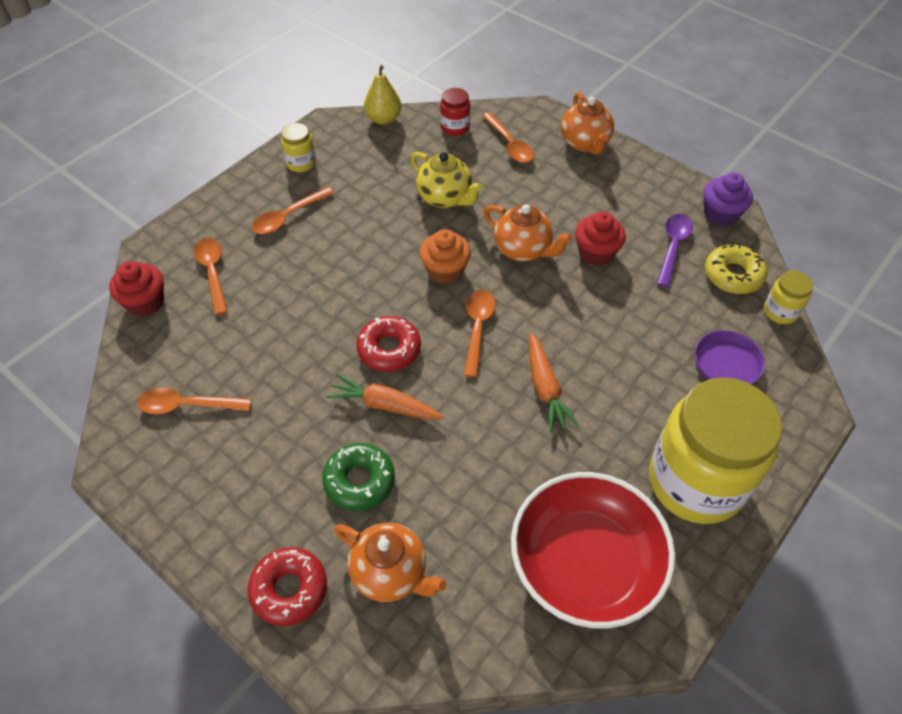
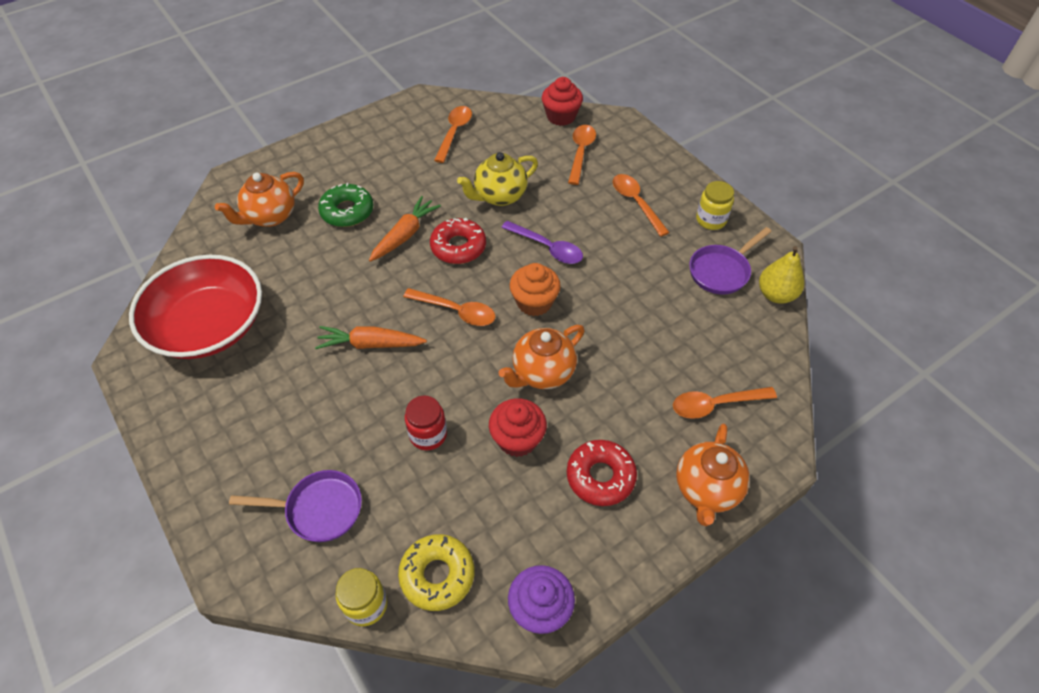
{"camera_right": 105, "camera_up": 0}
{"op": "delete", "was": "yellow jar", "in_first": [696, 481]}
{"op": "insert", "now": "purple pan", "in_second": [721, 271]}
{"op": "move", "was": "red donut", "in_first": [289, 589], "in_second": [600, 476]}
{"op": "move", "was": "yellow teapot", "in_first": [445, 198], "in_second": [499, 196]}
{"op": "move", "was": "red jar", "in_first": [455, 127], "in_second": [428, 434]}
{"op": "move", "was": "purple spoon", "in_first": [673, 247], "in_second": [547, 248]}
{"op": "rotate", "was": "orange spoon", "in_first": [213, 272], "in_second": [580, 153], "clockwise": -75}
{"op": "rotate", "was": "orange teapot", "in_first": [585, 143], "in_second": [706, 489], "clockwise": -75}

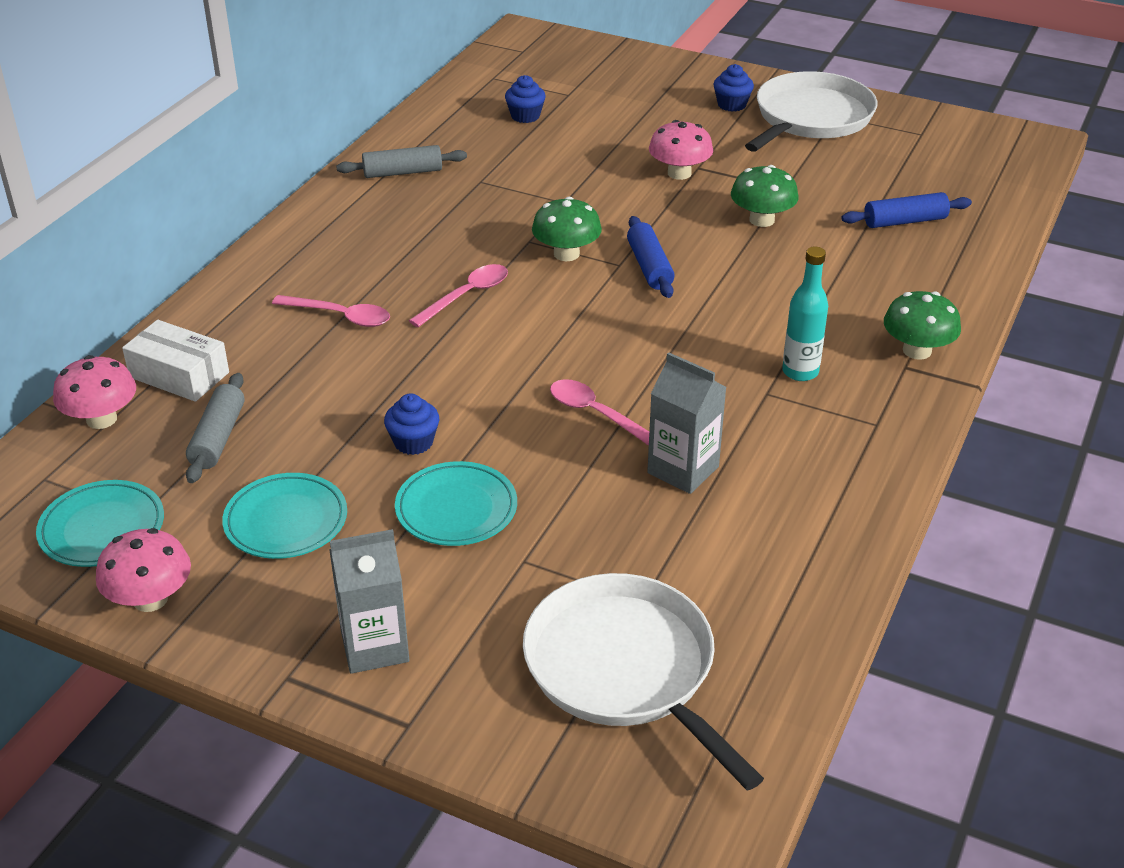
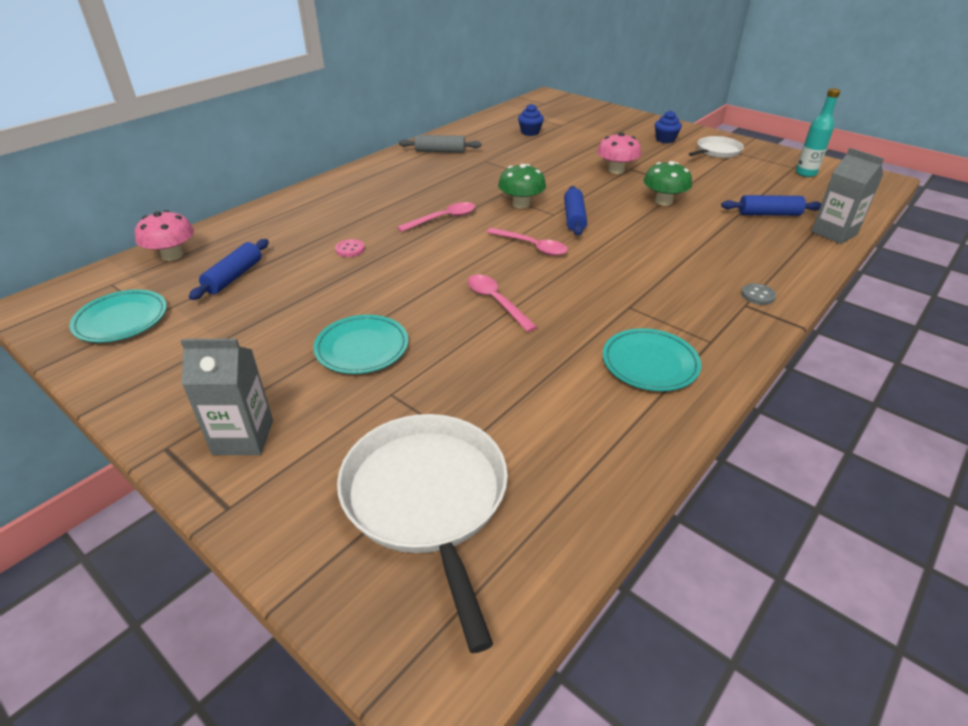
{"camera_right": 15, "camera_up": 0}
{"op": "delete", "was": "pink mushroom", "in_first": [150, 599]}
{"op": "delete", "was": "white box", "in_first": [179, 375]}
{"op": "delete", "was": "blue cupcake", "in_first": [413, 442]}
{"op": "insert", "now": "pink button", "in_second": [350, 249]}
{"op": "move", "was": "turquoise plate", "in_first": [286, 521], "in_second": [650, 363]}
{"op": "move", "was": "pink spoon", "in_first": [340, 316], "in_second": [532, 246]}
{"op": "move", "was": "grey carton", "in_first": [683, 470], "in_second": [834, 233]}
{"op": "move", "was": "turquoise bottle", "in_first": [800, 372], "in_second": [805, 173]}
{"op": "replace", "was": "green mushroom", "now": "grey button", "in_first": [917, 351], "in_second": [758, 295]}
{"op": "recolor", "was": "grey rolling pin", "now": "blue rolling pin", "in_first": [218, 438], "in_second": [234, 277]}
{"op": "resize", "was": "white pan", "in_first": [810, 118], "in_second": [717, 151], "ratio": 0.55}

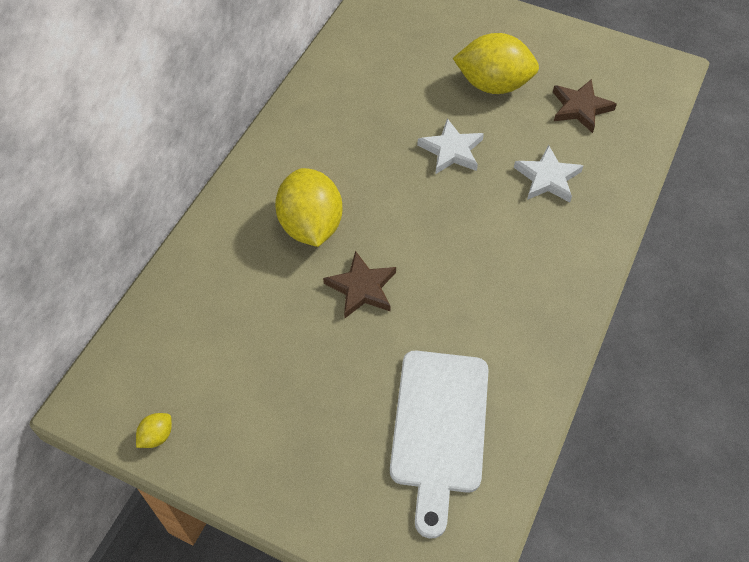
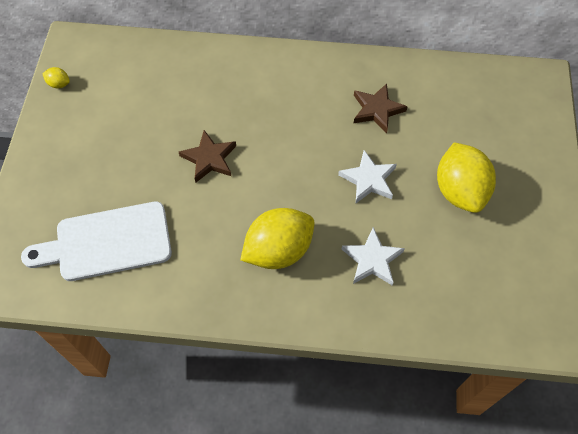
{"camera_right": 70, "camera_up": 5}
{"op": "move", "was": "yellow lemon", "in_first": [311, 226], "in_second": [278, 250]}
{"op": "move", "was": "brown star", "in_first": [580, 108], "in_second": [377, 110]}

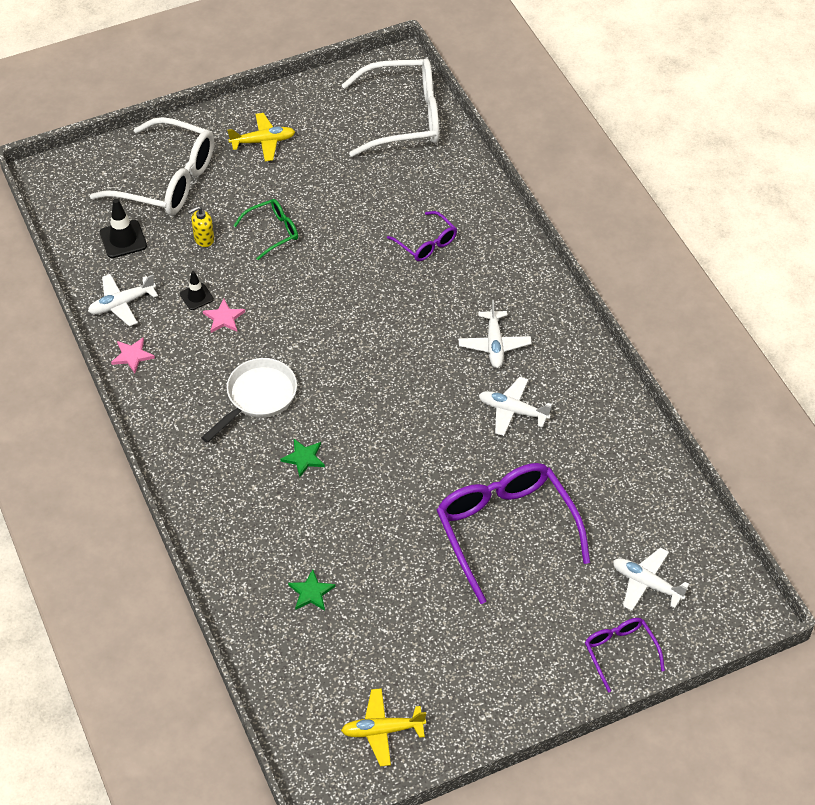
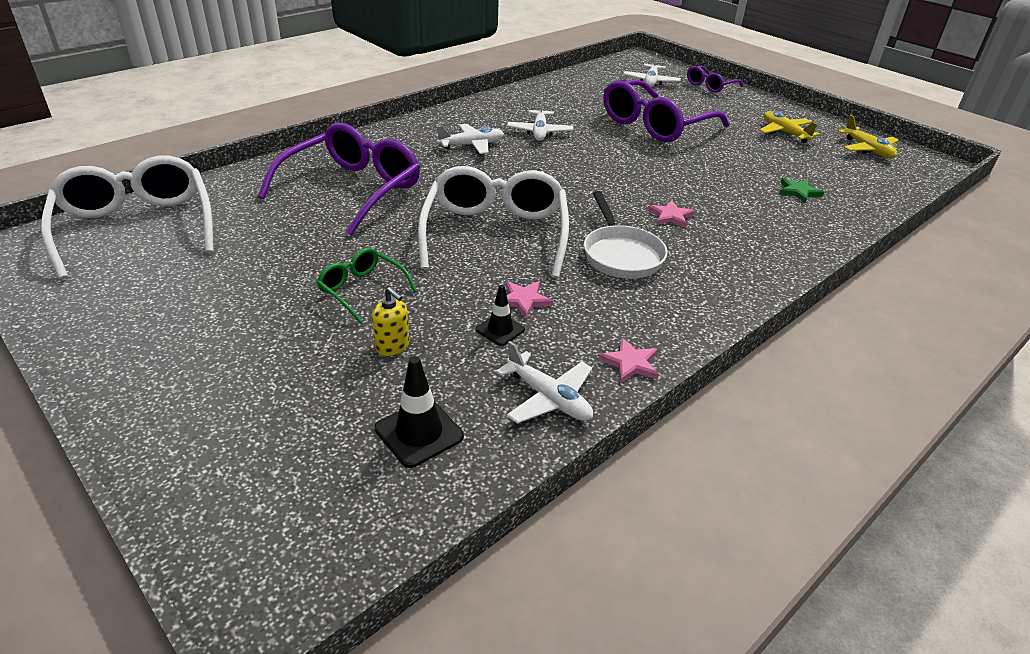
{"camera_right": -110, "camera_up": -15}
{"op": "move", "was": "white glasses", "in_first": [167, 180], "in_second": [495, 233]}
{"op": "move", "was": "yellow plane", "in_first": [263, 142], "in_second": [784, 133]}
{"op": "recolor", "was": "green star", "now": "pink star", "in_first": [304, 458], "in_second": [670, 216]}
{"op": "rotate", "was": "white pan", "in_first": [258, 397], "in_second": [621, 254], "clockwise": -120}
{"op": "resize", "was": "purple glasses", "in_first": [426, 243], "in_second": [353, 189], "ratio": 2.0}

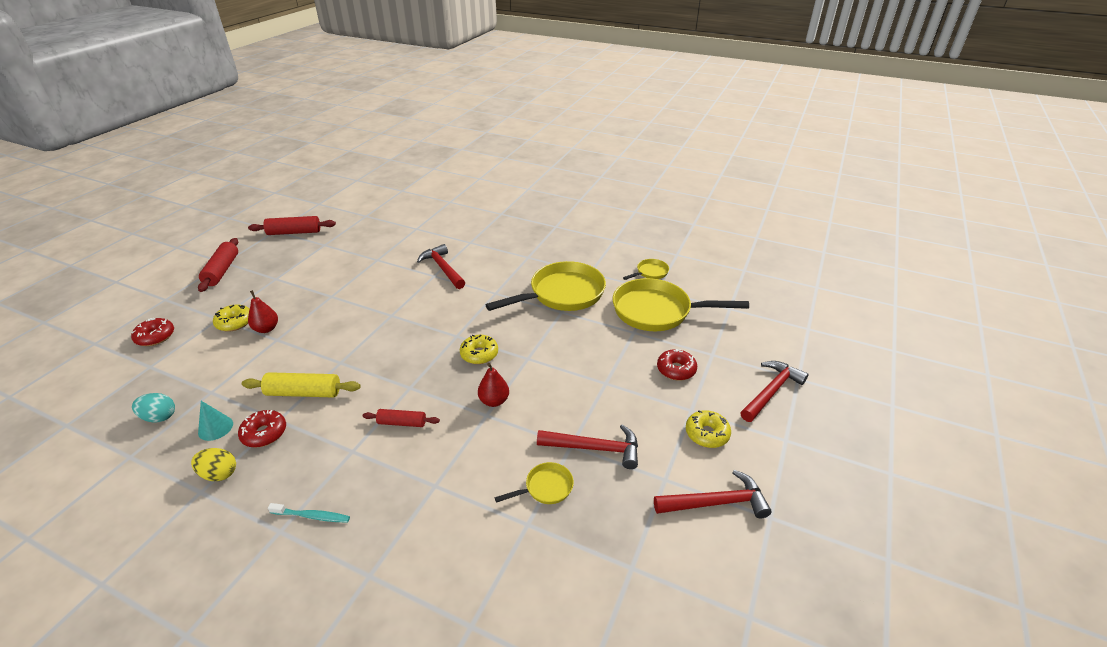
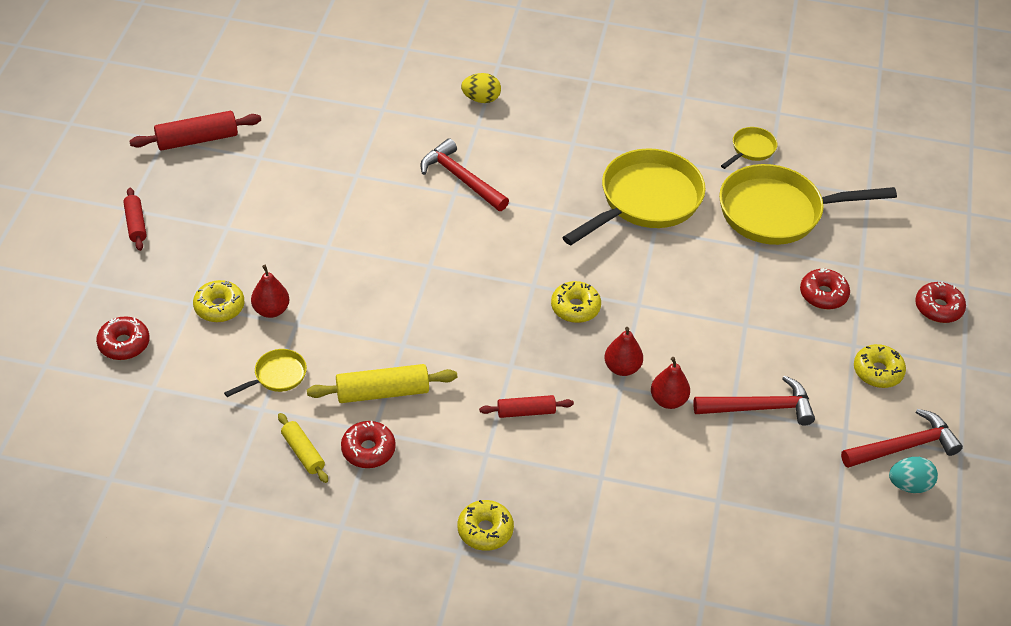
{"camera_right": -15, "camera_up": 10}
{"op": "insert", "now": "red pear", "in_second": [668, 400]}
{"op": "move", "was": "turquoise egg", "in_first": [159, 417], "in_second": [909, 485]}
{"op": "move", "was": "yellow egg", "in_first": [219, 474], "in_second": [481, 99]}
{"op": "move", "was": "yellow pan", "in_first": [546, 487], "in_second": [277, 376]}
{"op": "replace", "was": "turquoise cone", "now": "yellow rolling pin", "in_first": [215, 428], "in_second": [303, 452]}
{"op": "replace", "was": "turquoise toothbrush", "now": "yellow donut", "in_first": [312, 516], "in_second": [485, 530]}
{"op": "replace", "was": "red hammer", "now": "red donut", "in_first": [771, 391], "in_second": [938, 308]}
{"op": "resize", "was": "red rolling pin", "in_first": [222, 270], "in_second": [136, 224], "ratio": 0.63}

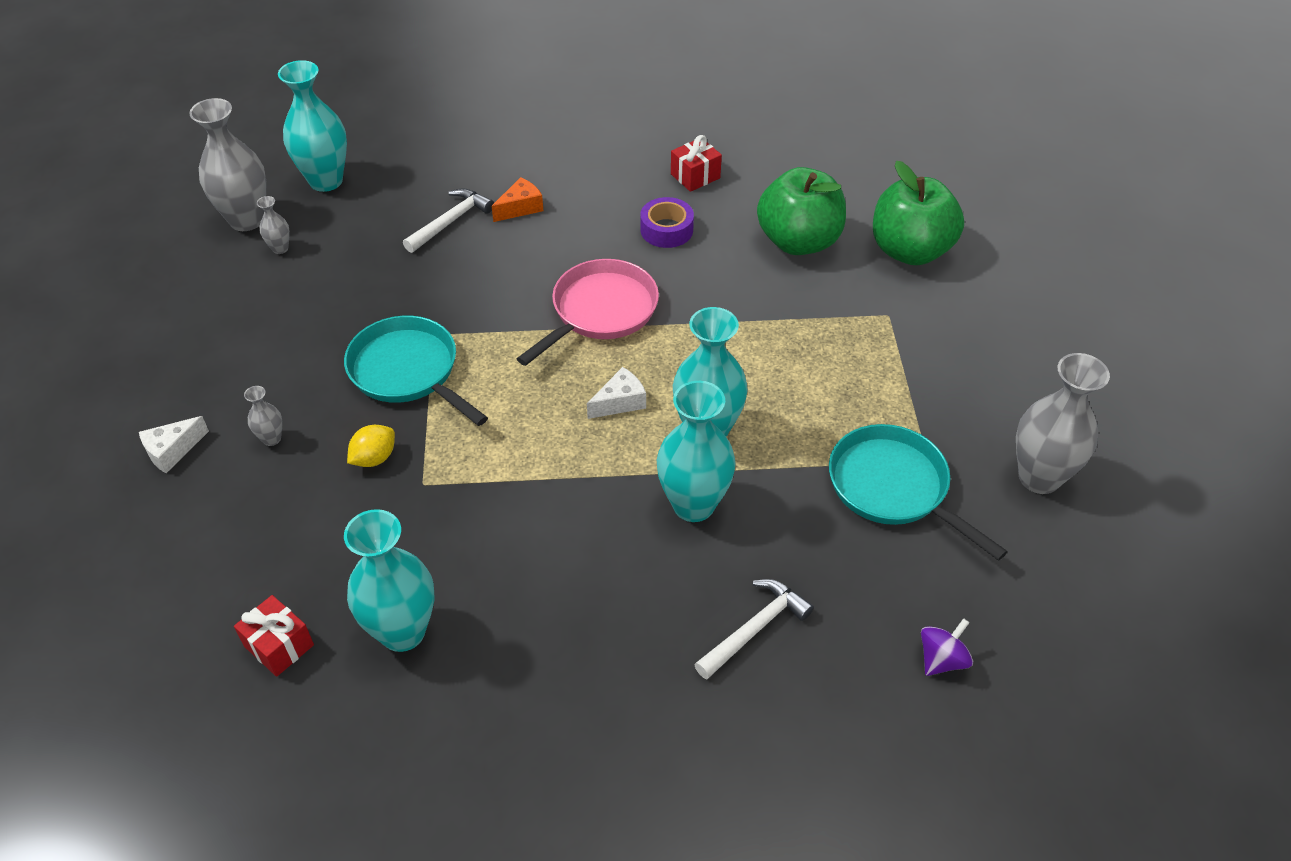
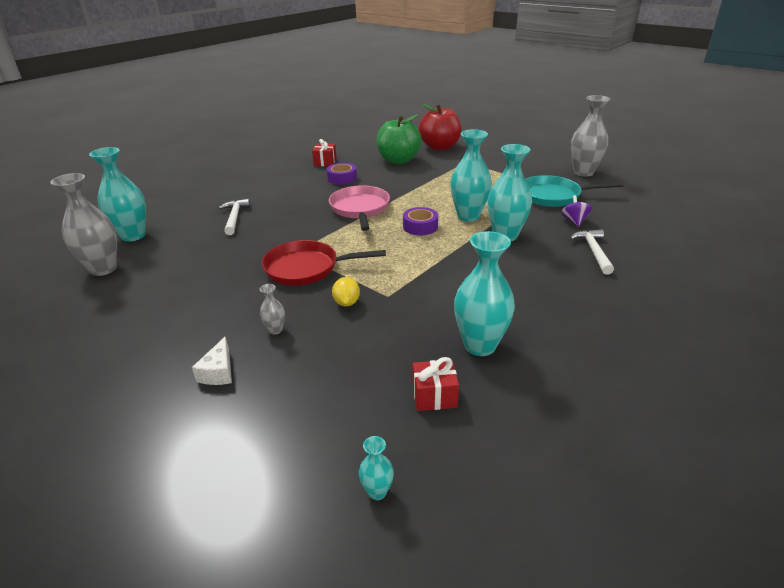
{"camera_right": -45, "camera_up": -15}
{"op": "delete", "was": "grey vase", "in_first": [280, 248]}
{"op": "delete", "was": "orange cheese", "in_first": [520, 208]}
{"op": "insert", "now": "turquoise vase", "in_second": [377, 491]}
{"op": "move", "was": "purple spinning top", "in_first": [941, 659], "in_second": [574, 221]}
{"op": "replace", "was": "white cheese", "now": "purple tape", "in_first": [620, 402], "in_second": [420, 226]}
{"op": "recolor", "was": "turquoise pan", "now": "red pan", "in_first": [408, 372], "in_second": [307, 268]}
{"op": "recolor", "was": "green apple", "now": "red apple", "in_first": [910, 250], "in_second": [440, 147]}

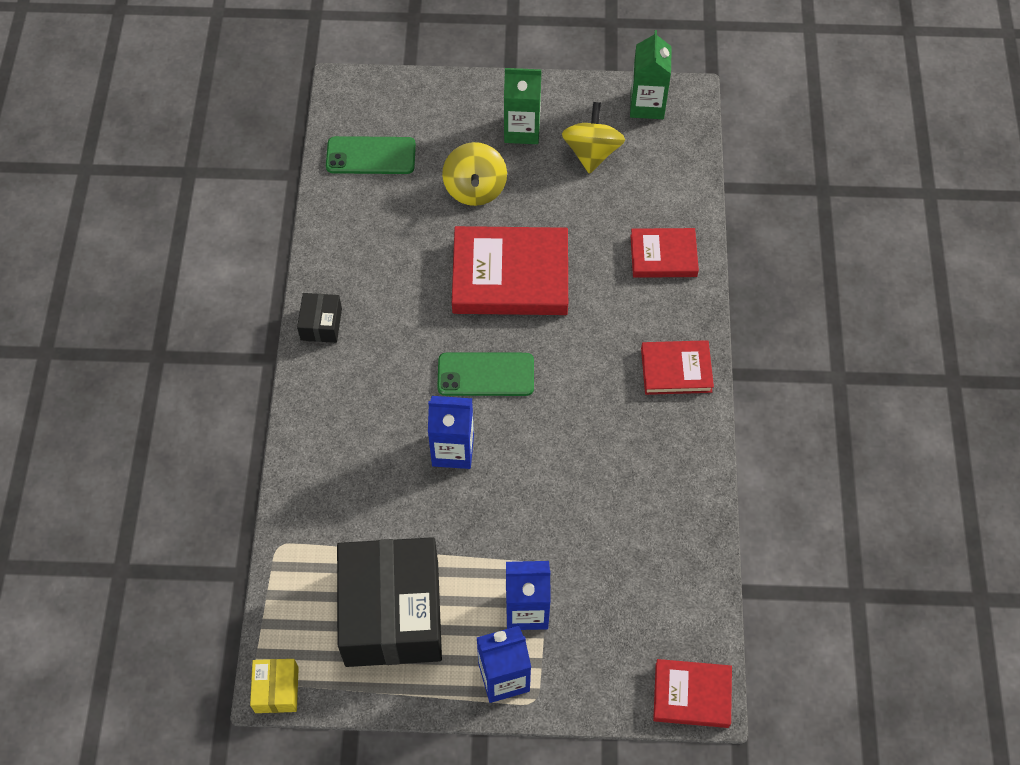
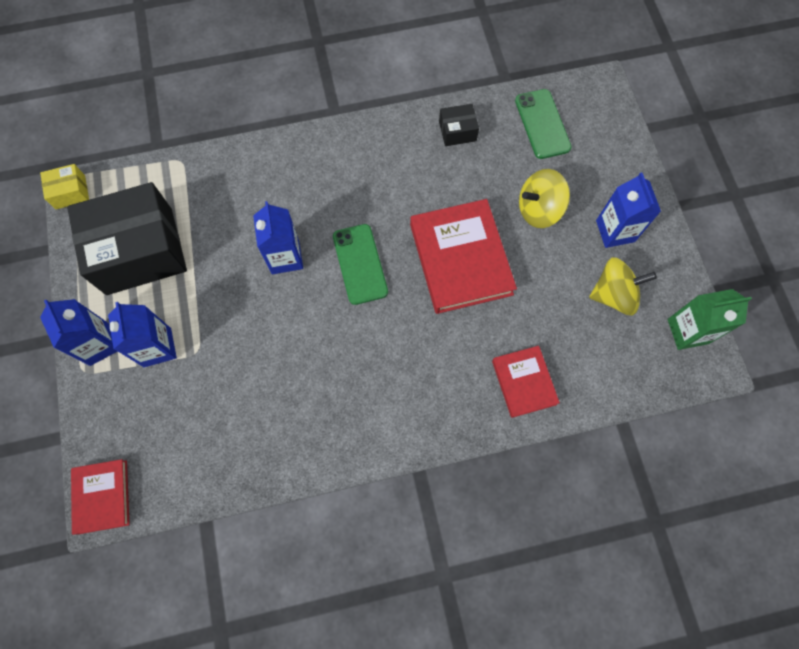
{"camera_right": 75, "camera_up": 10}
{"op": "delete", "was": "red book", "in_first": [676, 370]}
{"op": "move", "was": "black box", "in_first": [321, 324], "in_second": [457, 131]}
{"op": "recolor", "was": "green carton", "now": "blue carton", "in_first": [522, 130], "in_second": [615, 231]}

